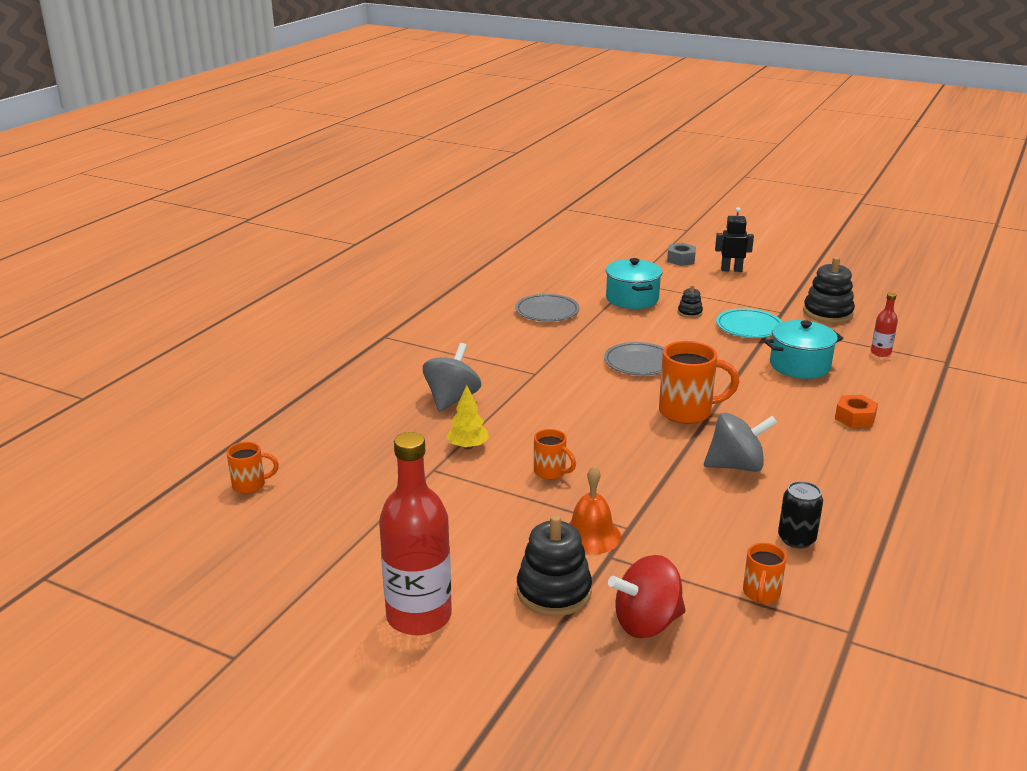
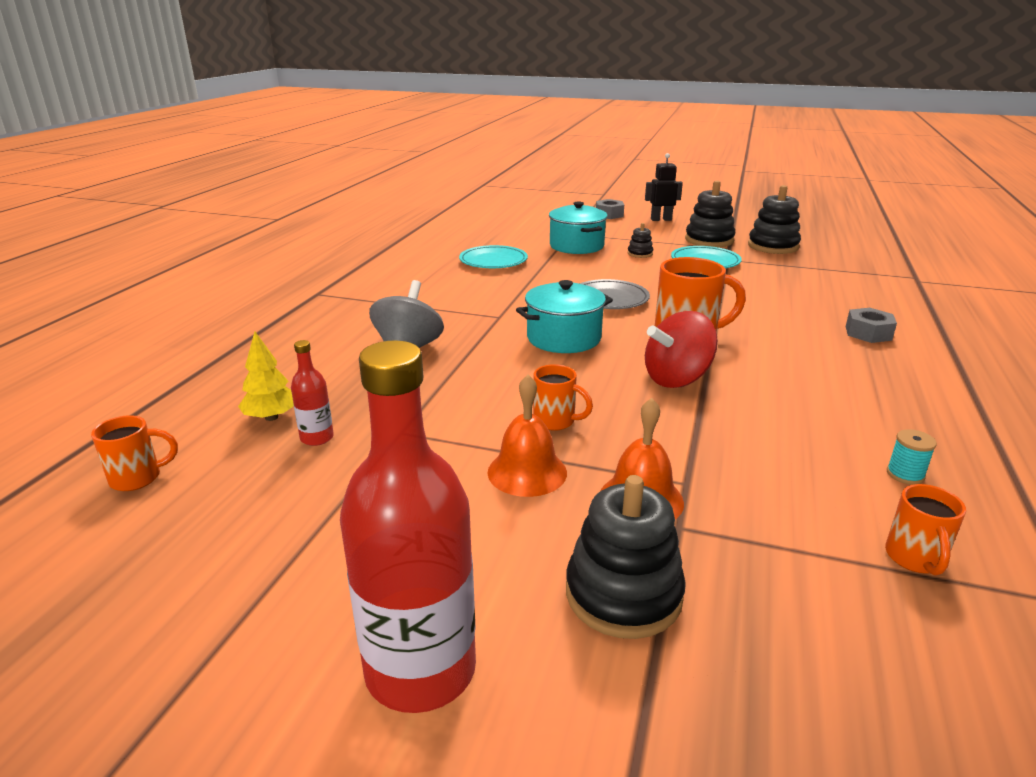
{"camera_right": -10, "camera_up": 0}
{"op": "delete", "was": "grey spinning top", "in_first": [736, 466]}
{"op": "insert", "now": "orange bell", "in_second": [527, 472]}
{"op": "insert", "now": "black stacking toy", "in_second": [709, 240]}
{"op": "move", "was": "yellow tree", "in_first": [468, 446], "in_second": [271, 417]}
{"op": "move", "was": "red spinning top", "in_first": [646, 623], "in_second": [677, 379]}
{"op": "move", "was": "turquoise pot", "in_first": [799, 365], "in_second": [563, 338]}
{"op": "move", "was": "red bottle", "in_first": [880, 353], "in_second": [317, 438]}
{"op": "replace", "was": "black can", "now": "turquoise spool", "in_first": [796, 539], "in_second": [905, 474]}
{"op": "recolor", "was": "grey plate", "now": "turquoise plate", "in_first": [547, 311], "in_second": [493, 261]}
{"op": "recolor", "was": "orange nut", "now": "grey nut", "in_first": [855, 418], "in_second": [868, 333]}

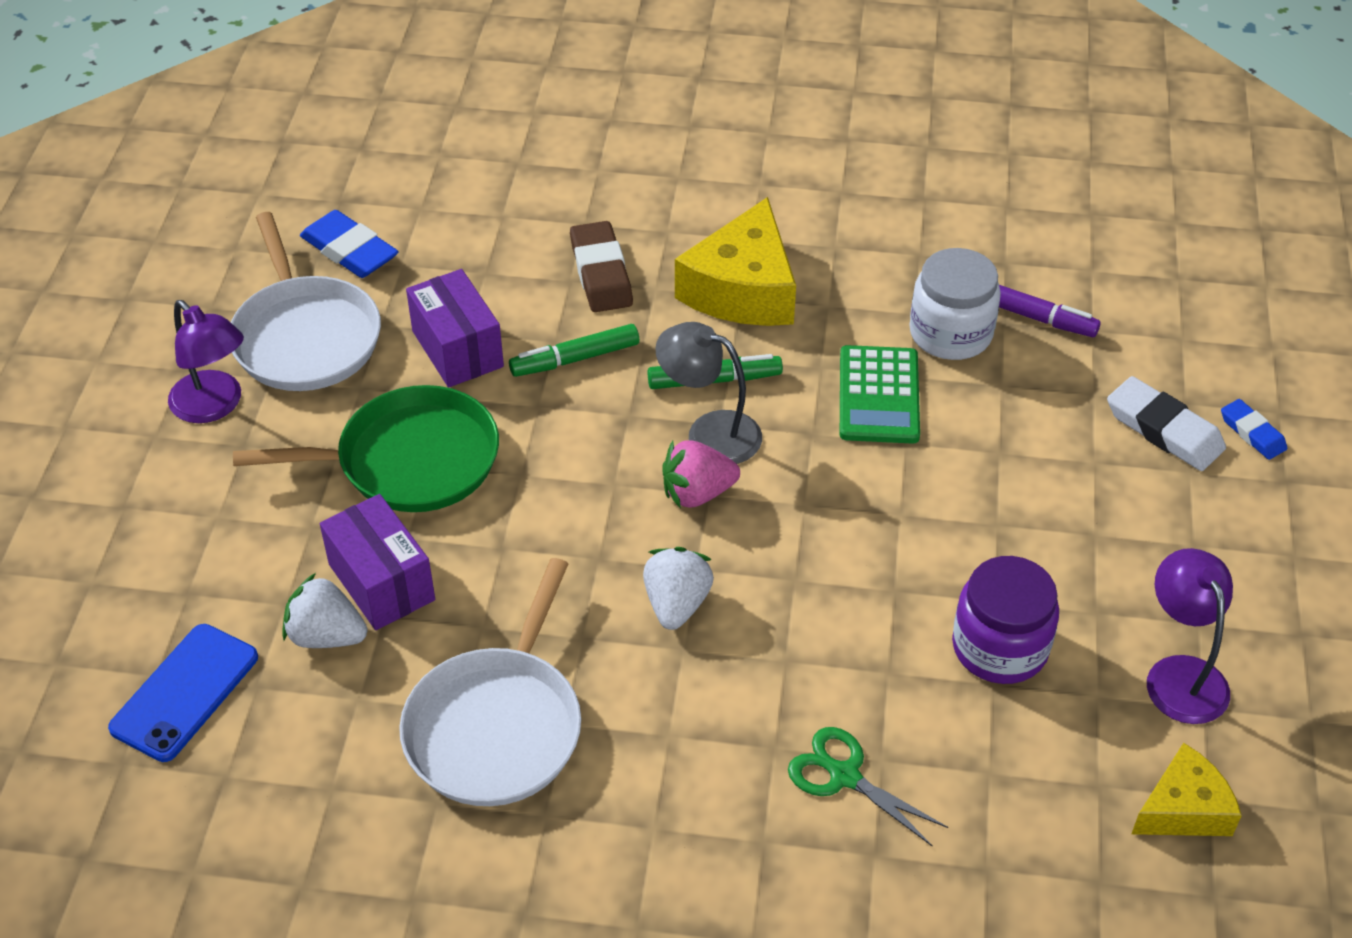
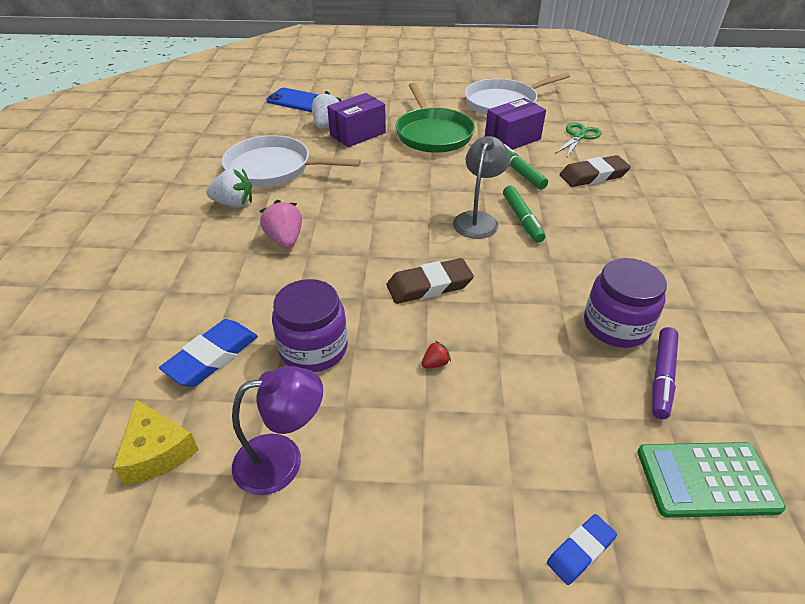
{"camera_right": 85, "camera_up": -5}
{"op": "delete", "was": "purple lamp", "in_first": [214, 406]}
{"op": "delete", "was": "yellow cheese", "in_first": [743, 289]}
{"op": "delete", "was": "white eraser", "in_first": [1164, 430]}
{"op": "insert", "now": "brown eraser", "in_second": [429, 285]}
{"op": "insert", "now": "red strawberry", "in_second": [435, 363]}
{"op": "move", "was": "blue eraser", "in_first": [350, 250], "in_second": [212, 356]}
{"op": "move", "was": "white strawberry", "in_first": [676, 604], "in_second": [234, 203]}
{"op": "move", "was": "pink strawberry", "in_first": [697, 493], "in_second": [285, 240]}
{"op": "move", "was": "green scissors", "in_first": [843, 775], "in_second": [579, 136]}
{"op": "move", "was": "green calculator", "in_first": [878, 395], "in_second": [706, 479]}
{"op": "recolor", "was": "white jar", "now": "purple jar", "in_first": [950, 333], "in_second": [616, 325]}

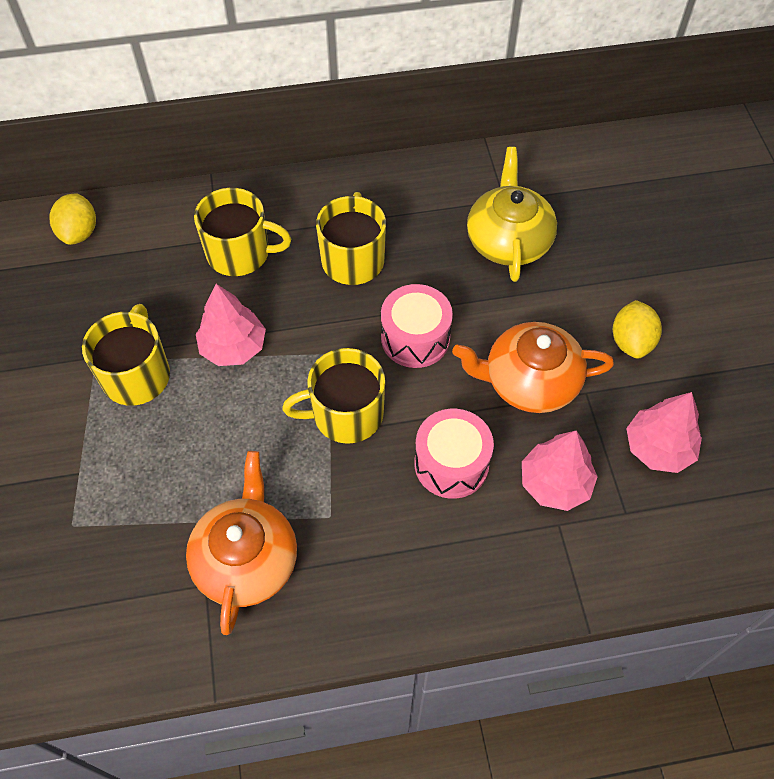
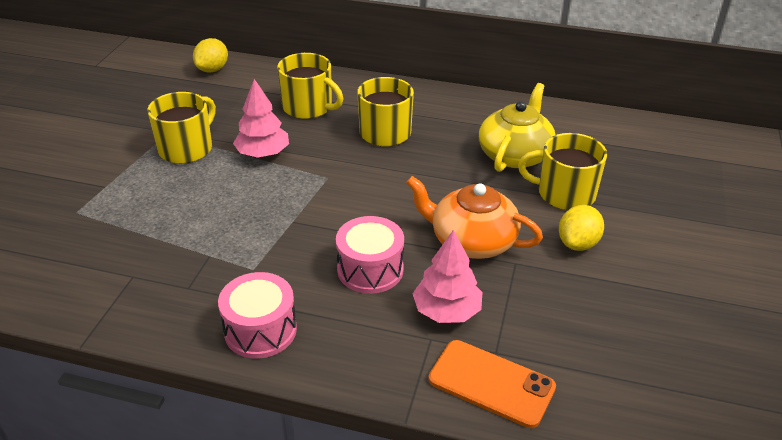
{"camera_right": 25, "camera_up": -20}
{"op": "delete", "was": "orange teapot", "in_first": [247, 559]}
{"op": "delete", "was": "pink tree", "in_first": [658, 448]}
{"op": "insert", "now": "orange phone", "in_second": [491, 383]}
{"op": "move", "was": "yellow mug", "in_first": [346, 414], "in_second": [564, 194]}
{"op": "move", "was": "pink drum", "in_first": [415, 338], "in_second": [260, 330]}

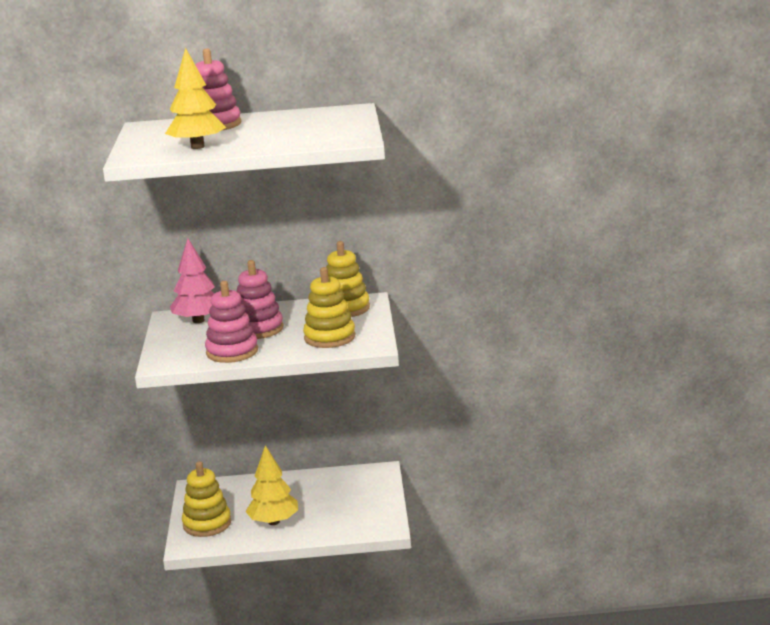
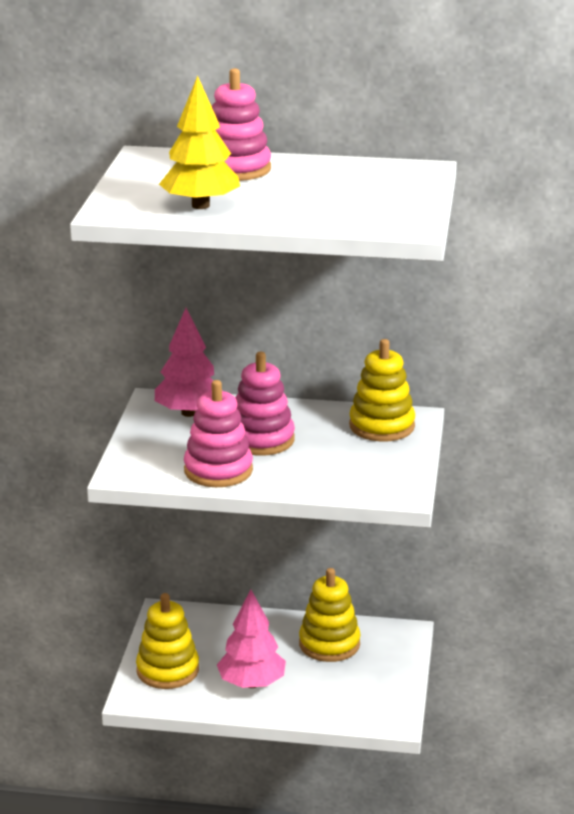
{"camera_right": 10, "camera_up": 5}
{"op": "move", "was": "yellow stacking toy", "in_first": [329, 337], "in_second": [329, 644]}
{"op": "recolor", "was": "yellow tree", "now": "pink tree", "in_first": [274, 522], "in_second": [252, 683]}

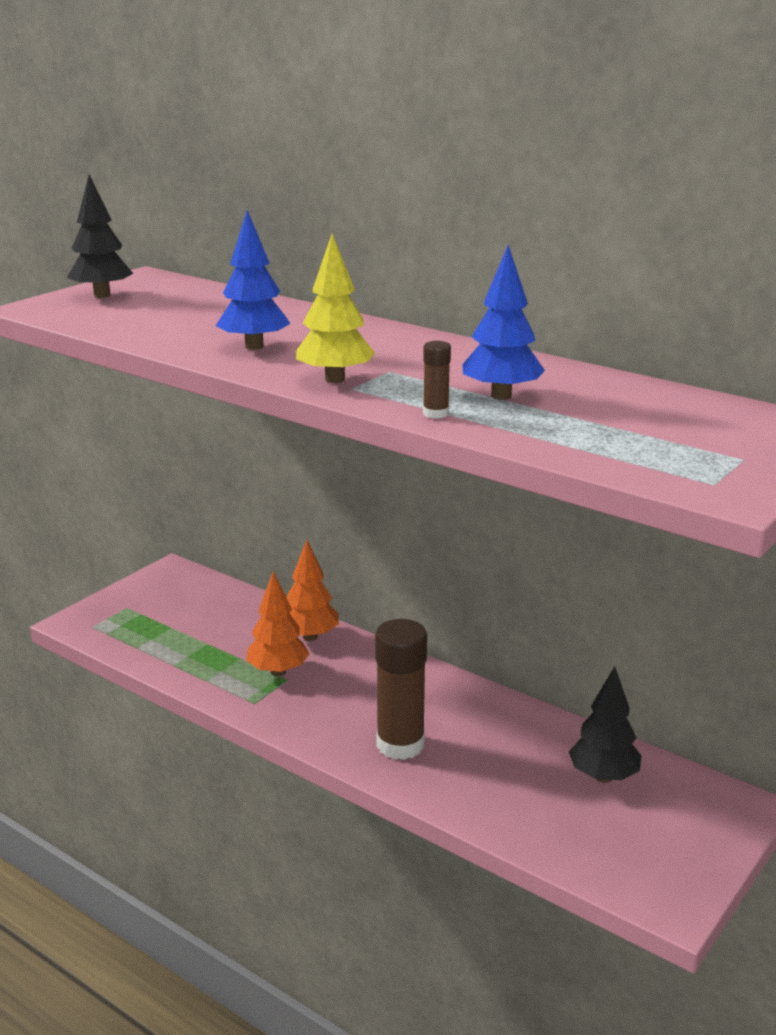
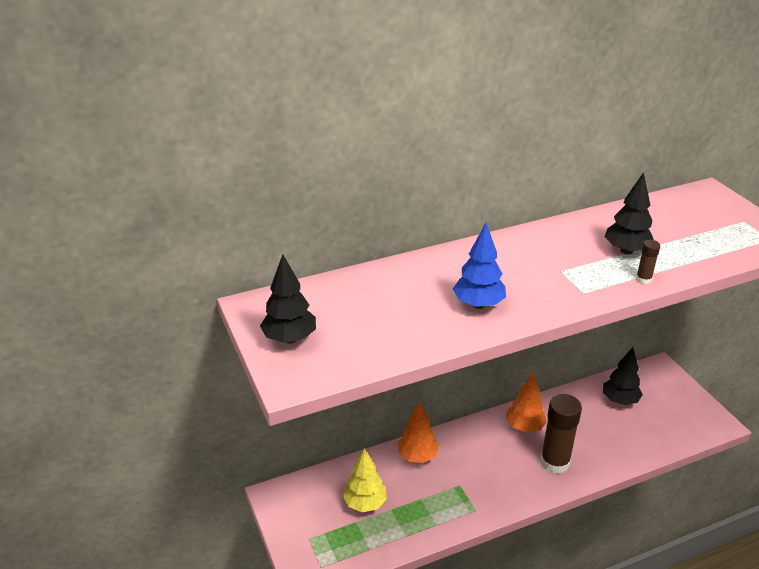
{"camera_right": -60, "camera_up": 10}
{"op": "move", "was": "orange tree", "in_first": [278, 672], "in_second": [524, 427]}
{"op": "move", "was": "yellow tree", "in_first": [335, 379], "in_second": [365, 503]}
{"op": "recolor", "was": "blue tree", "now": "black tree", "in_first": [501, 396], "in_second": [626, 251]}

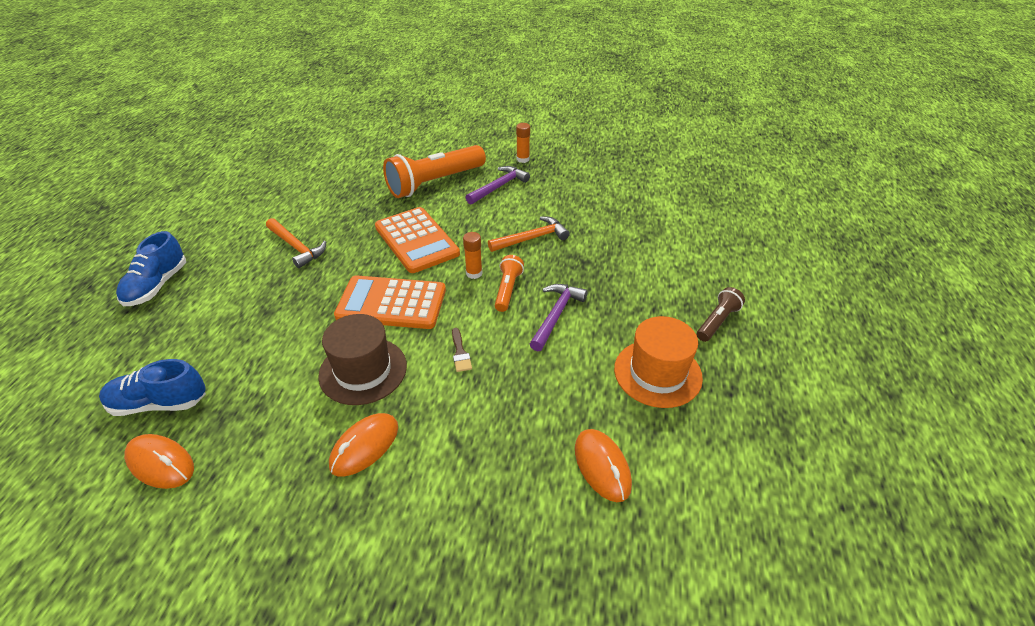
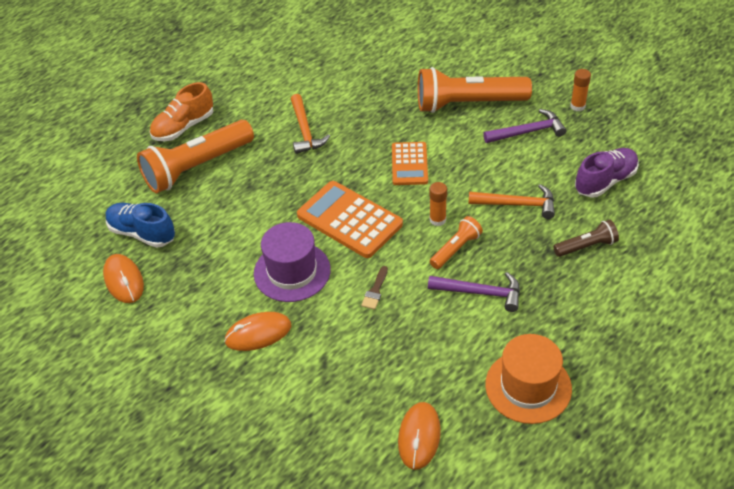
{"camera_right": 35, "camera_up": 5}
{"op": "insert", "now": "orange flashlight", "in_second": [196, 167]}
{"op": "insert", "now": "purple shoe", "in_second": [605, 181]}
{"op": "move", "was": "brown flashlight", "in_first": [717, 321], "in_second": [586, 246]}
{"op": "recolor", "was": "blue shoe", "now": "orange shoe", "in_first": [157, 286], "in_second": [183, 127]}
{"op": "recolor", "was": "brown hat", "now": "purple hat", "in_first": [363, 370], "in_second": [292, 271]}
{"op": "rotate", "was": "purple hammer", "in_first": [556, 315], "in_second": [480, 292], "clockwise": 45}
{"op": "resize", "was": "orange calculator", "in_first": [416, 240], "in_second": [409, 164], "ratio": 0.63}

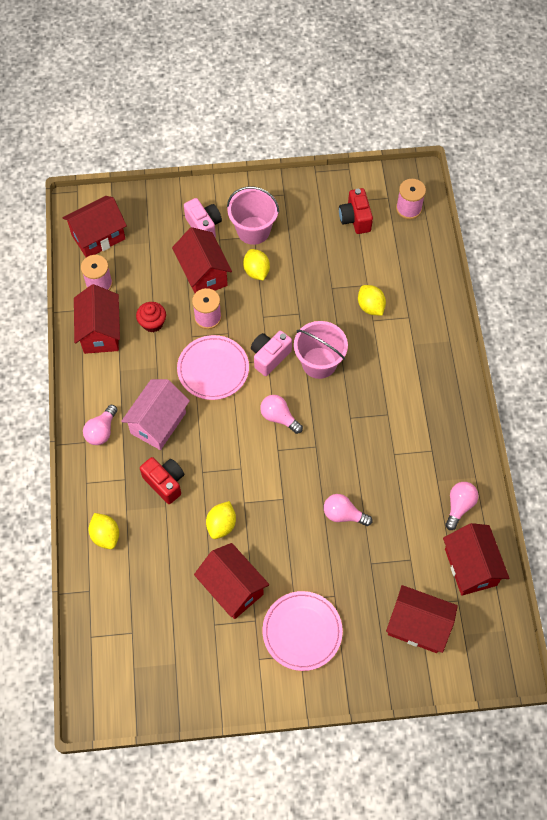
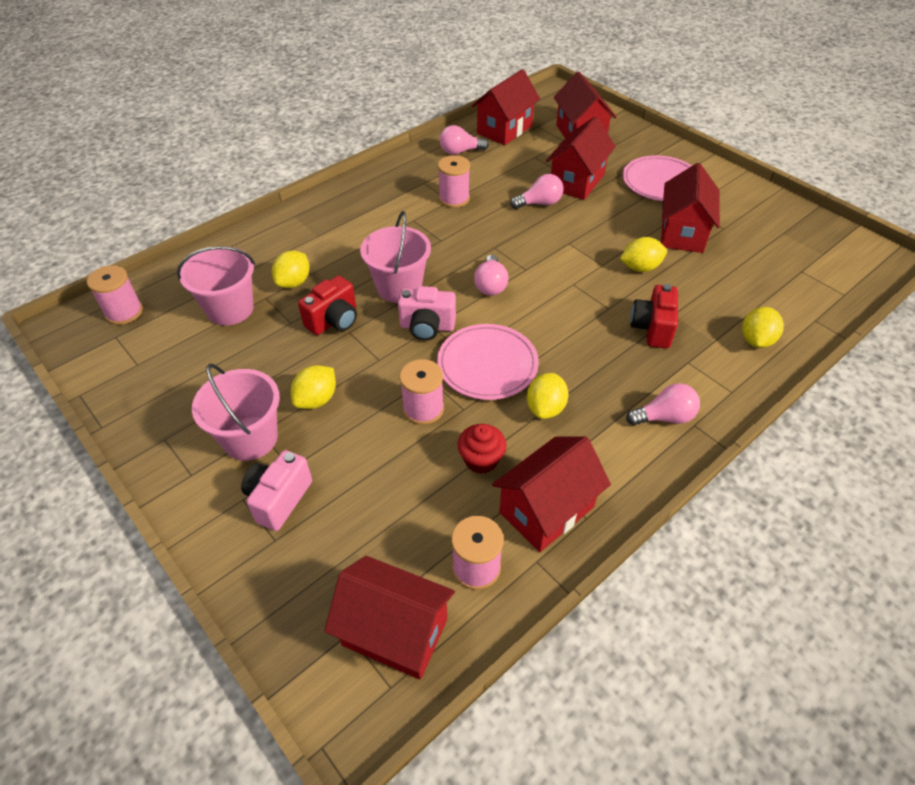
{"camera_right": -125, "camera_up": -15}
{"op": "delete", "was": "pink house", "in_first": [158, 423]}
{"op": "insert", "now": "pink bucket", "in_second": [230, 309]}
{"op": "insert", "now": "pink spool", "in_second": [454, 199]}
{"op": "insert", "now": "yellow lemon", "in_second": [545, 408]}
{"op": "move", "was": "red house", "in_first": [203, 274], "in_second": [577, 181]}
{"op": "move", "was": "red camera", "in_first": [355, 219], "in_second": [334, 321]}
{"op": "rotate", "was": "pink light bulb", "in_first": [343, 514], "in_second": [539, 203], "clockwise": -90}

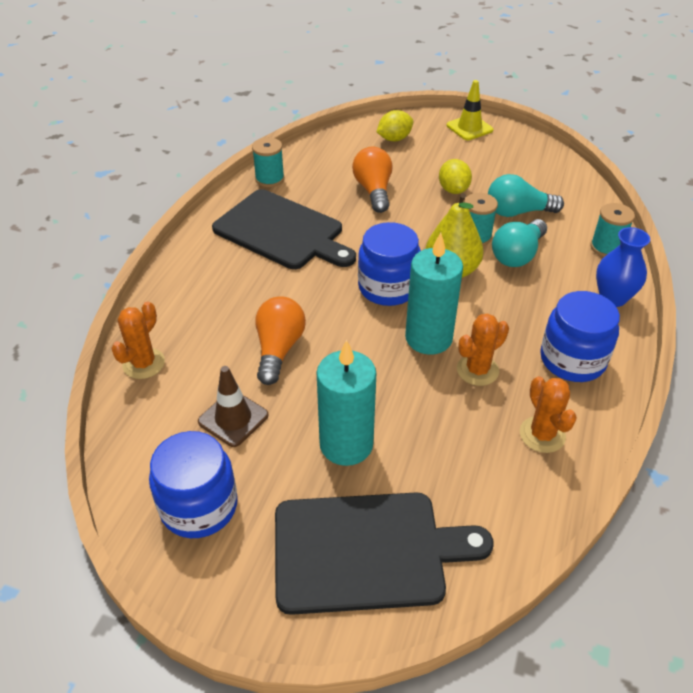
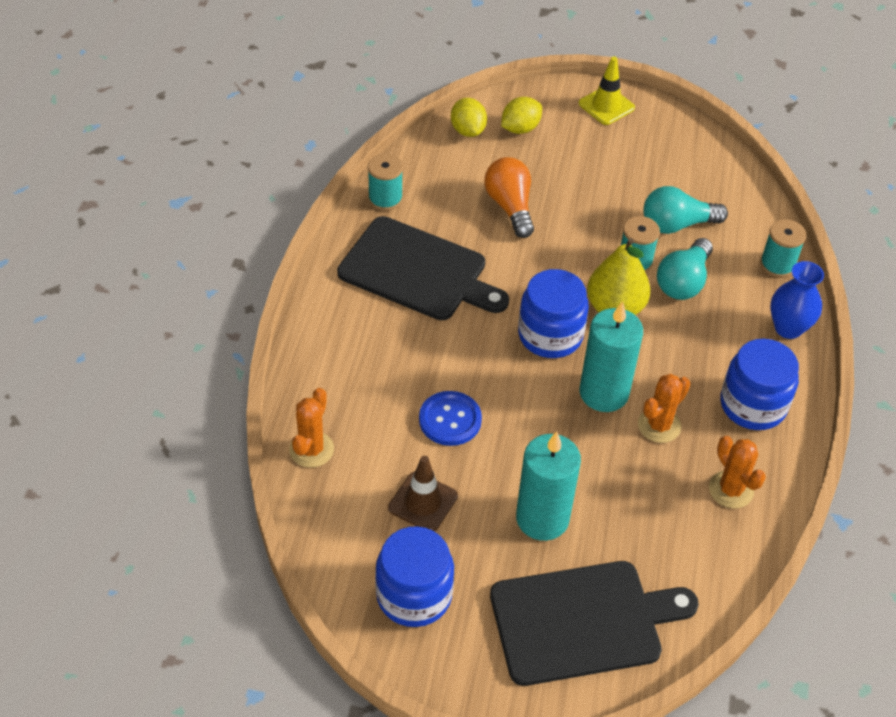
{"camera_right": -10, "camera_up": 5}
{"op": "move", "was": "yellow lemon", "in_first": [453, 190], "in_second": [468, 130]}
{"op": "replace", "was": "orange light bulb", "now": "blue button", "in_first": [279, 349], "in_second": [450, 420]}

